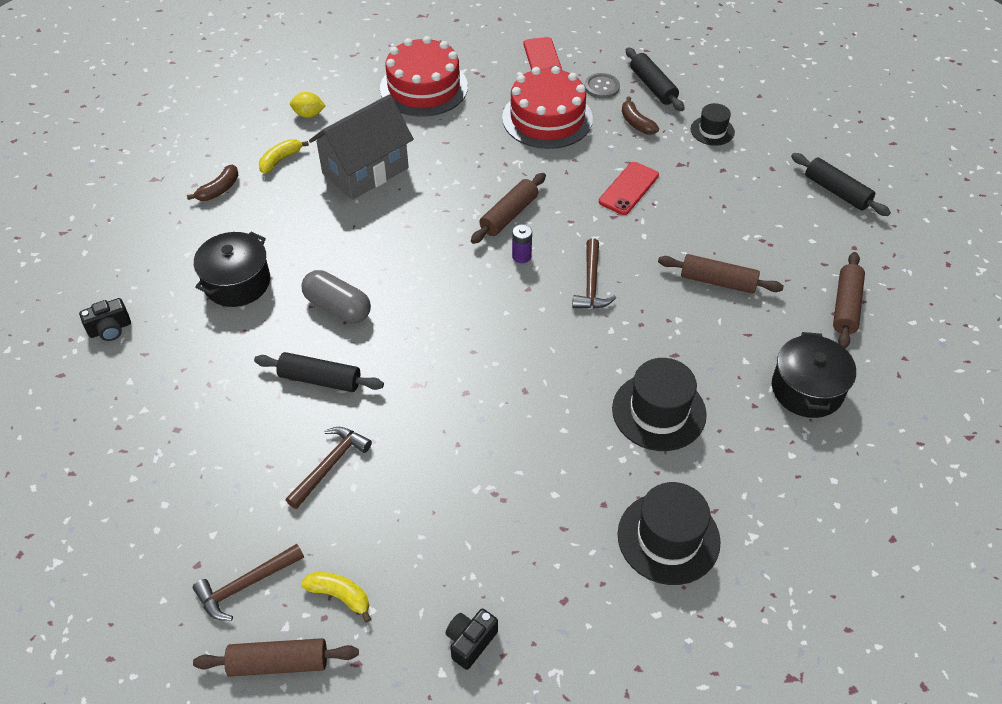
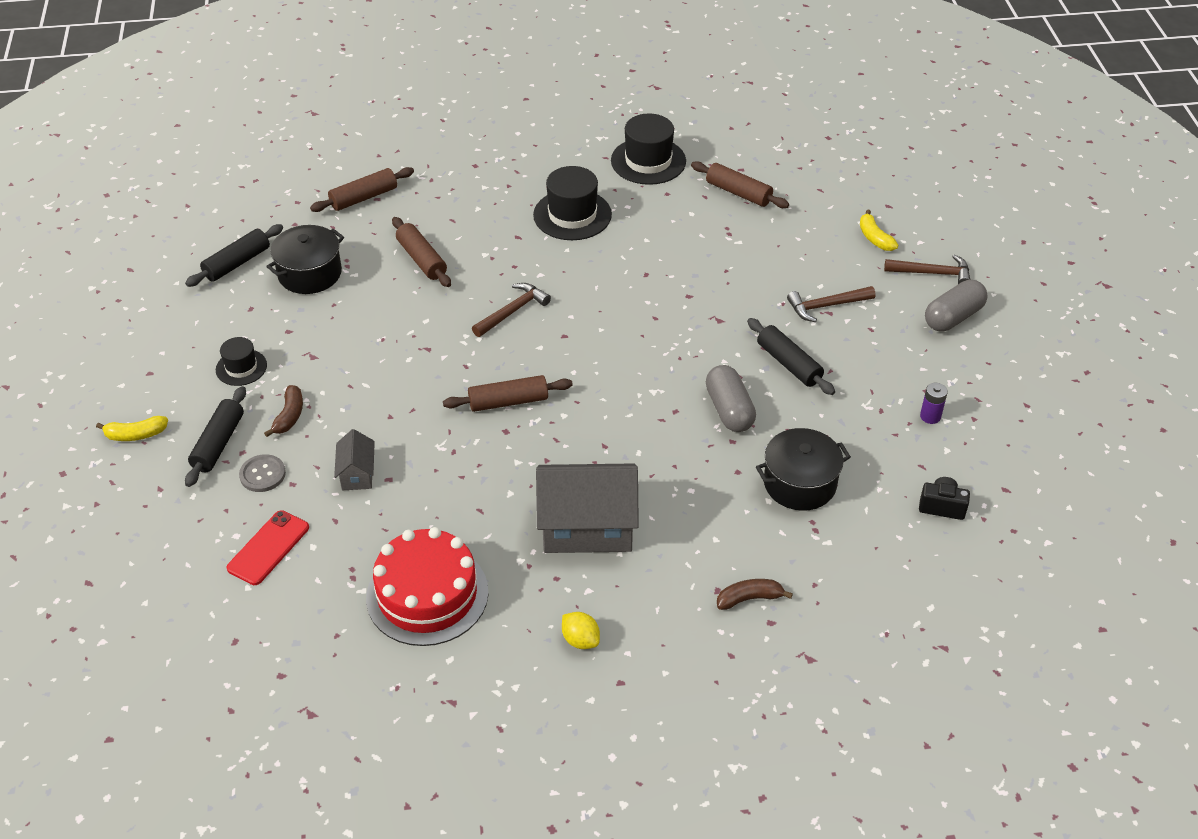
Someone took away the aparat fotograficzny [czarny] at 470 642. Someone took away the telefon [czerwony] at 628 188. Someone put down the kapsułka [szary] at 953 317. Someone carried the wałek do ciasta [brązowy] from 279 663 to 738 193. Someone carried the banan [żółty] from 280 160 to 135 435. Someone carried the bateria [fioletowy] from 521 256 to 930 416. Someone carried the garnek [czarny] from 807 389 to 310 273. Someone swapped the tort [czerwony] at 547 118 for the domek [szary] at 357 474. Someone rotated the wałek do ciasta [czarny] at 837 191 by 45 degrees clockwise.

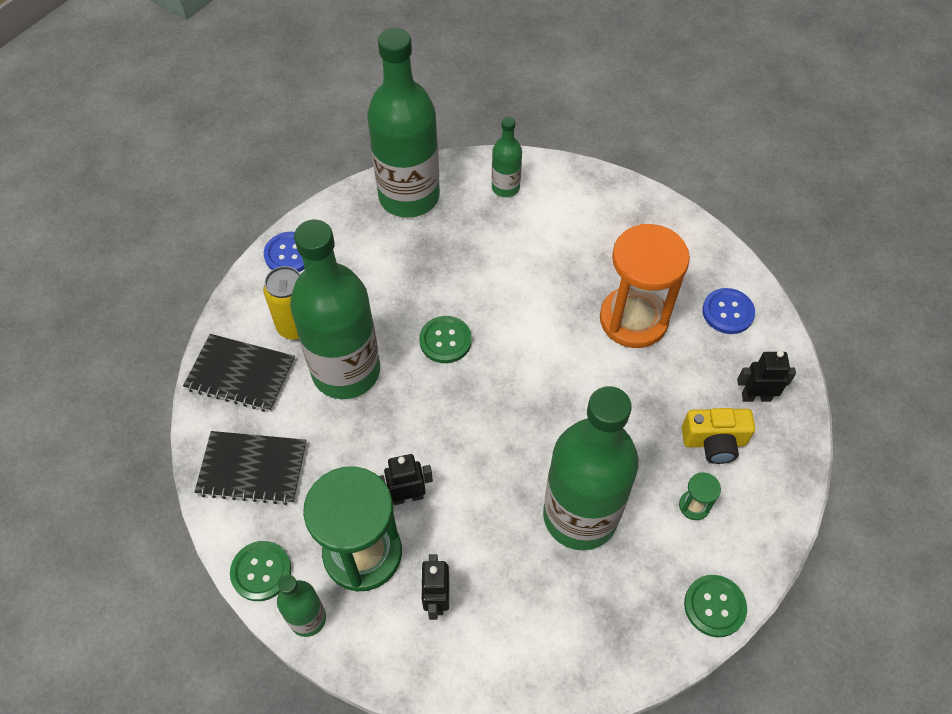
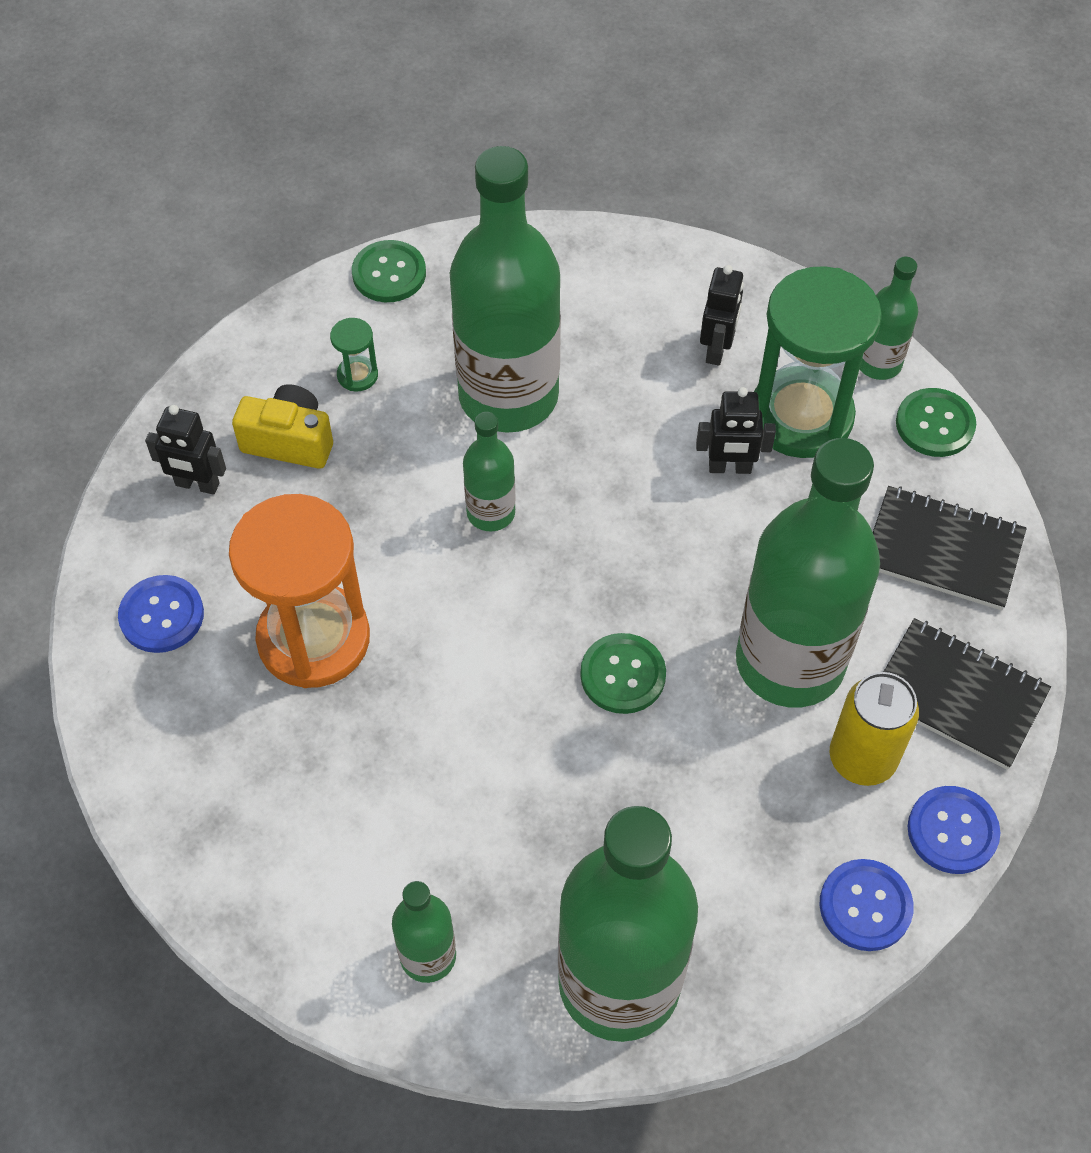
Someone put down the butelka [zielony] at 491 513. Someone put down the guzik [niebieski] at 952 831.

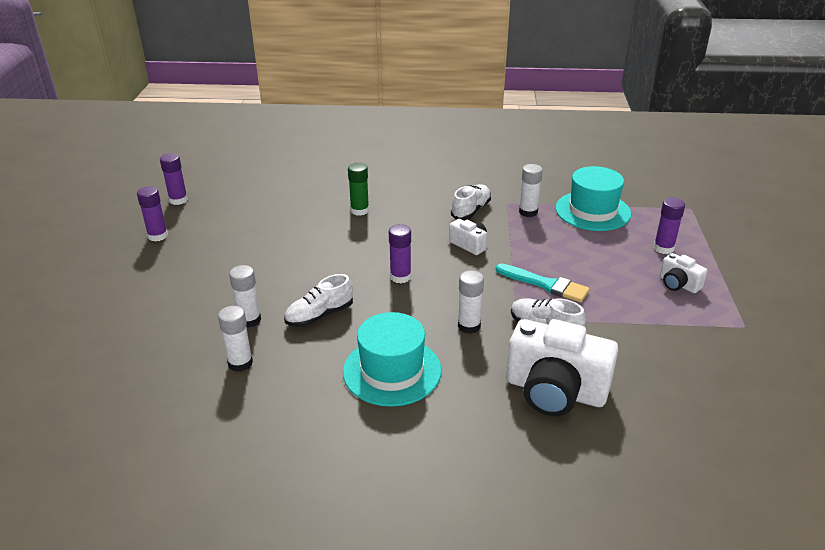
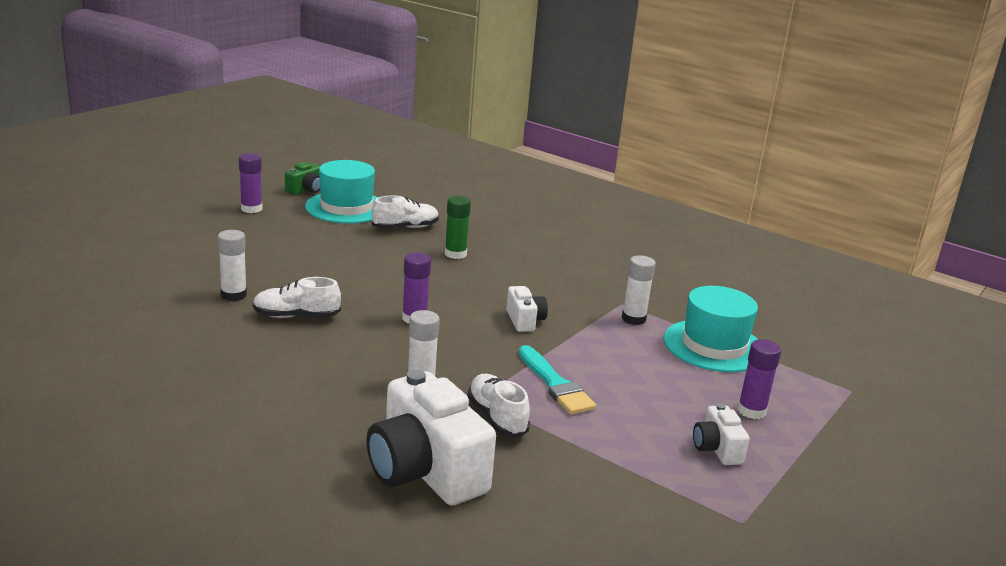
Someone took away the klej w sztyfcie [biały] at 240 363. Someone carried the kapelusz [turkusowy] from 392 371 to 346 207. Someone carried the but [biały] from 471 210 to 405 227. Someone swapped the klej w sztyfcie [fioletowy] at 178 200 for the aparat fotograficzny [zielony] at 306 190.

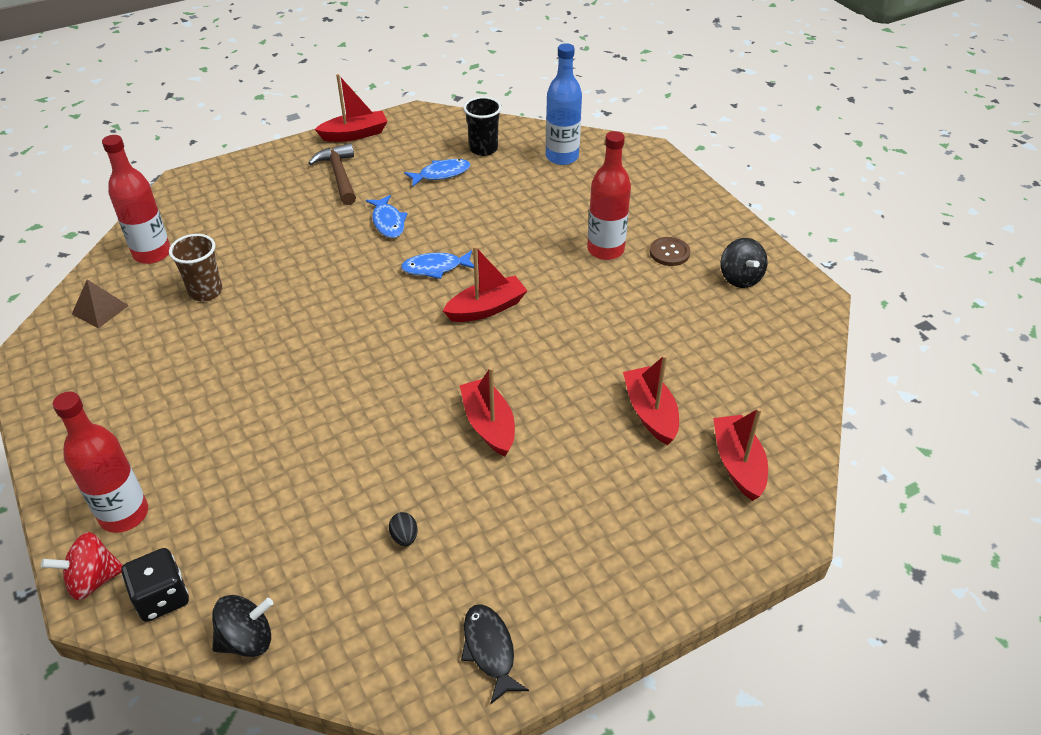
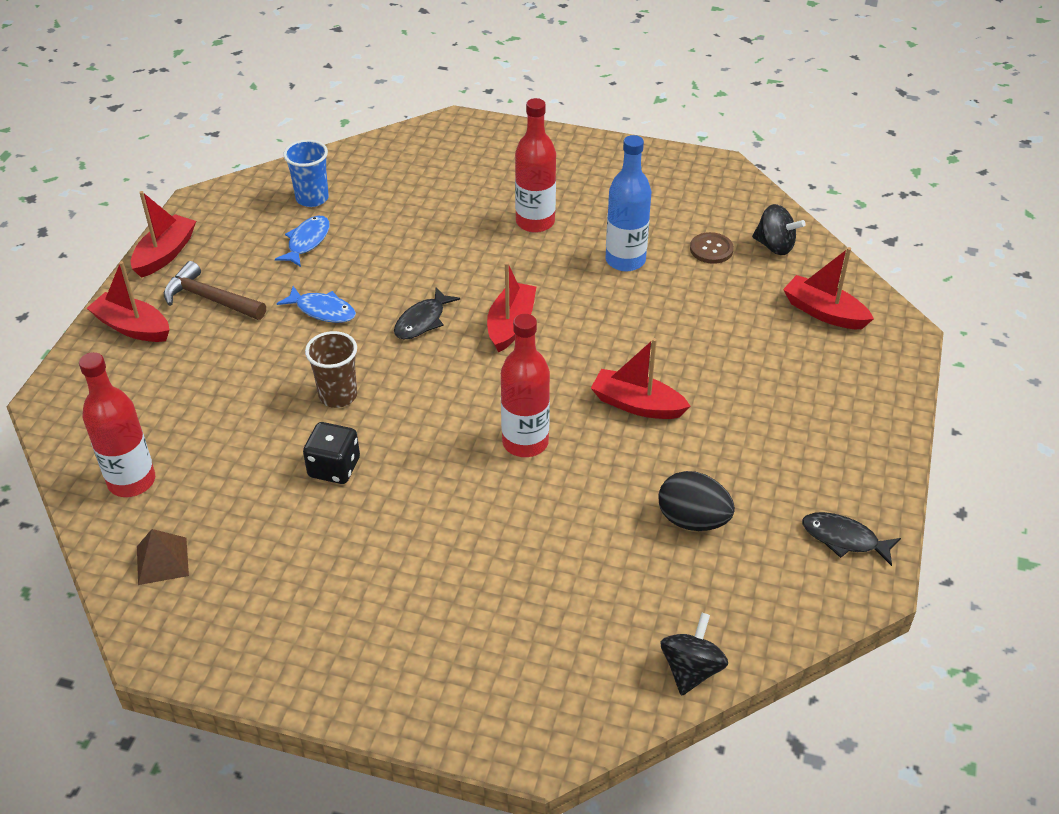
Someone took away the bączek [czerwony] at 93 580. Someone carried the butelka [czerwony] from 124 514 to 525 442. Someone carried the kostka do gry [czarny] from 162 597 to 334 468. Someone carried the szklanka [brązowy] from 206 292 to 338 395. Someone carried the butelka [niebieski] from 562 157 to 625 260. Someone carried the łódka [czerwony] from 650 413 to 133 327. Someone carried the guzik [brązowy] from 669 253 to 711 249. Someone carried the bączek [czarny] from 740 278 to 774 246. Someone repainted the ryba [niebieski] at 435 268, which became the ryba [czarny] at 422 321. Someone repainted the szklanka [czarny] at 483 149, which became the szklanka [niebieski] at 312 198. Someone scaled the jajko [czarny] at 404 537 by 2.06.

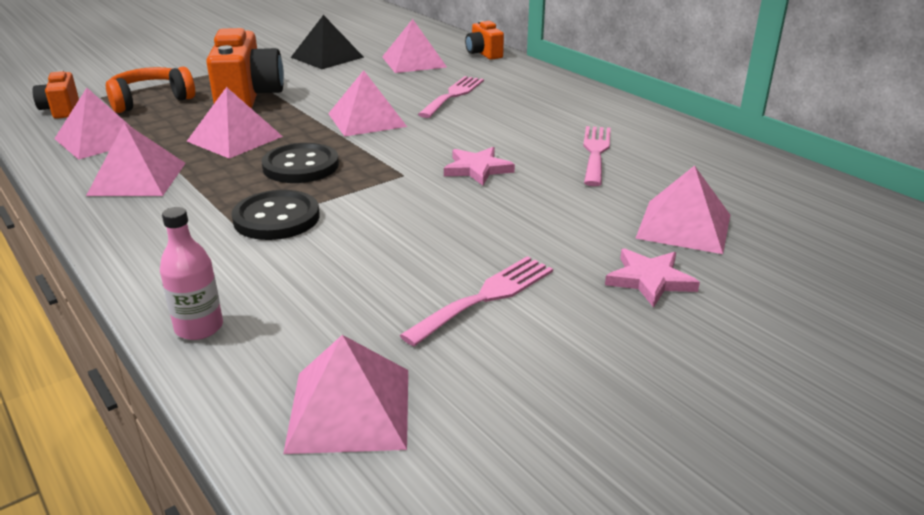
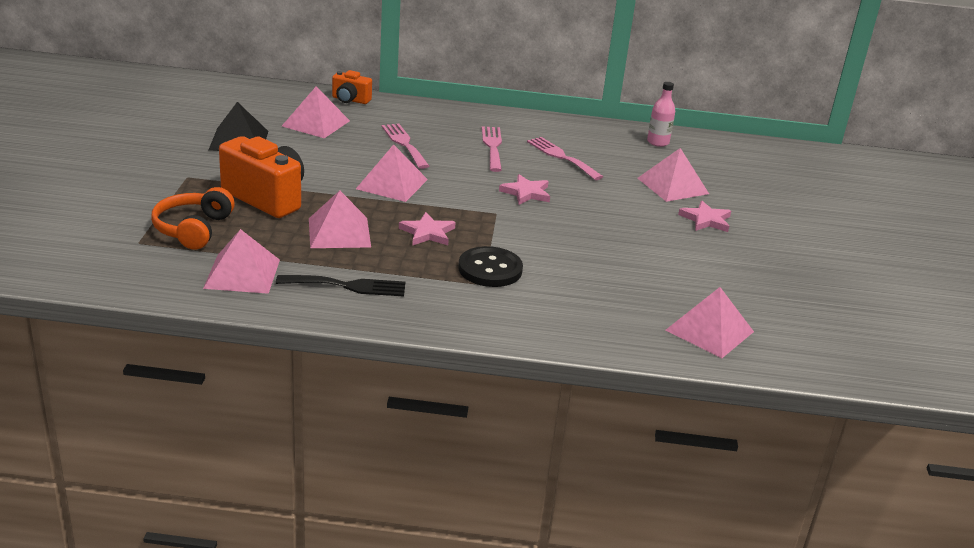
Someone took away the aparat fotograficzny [pomarańczowy] at 61 110. Someone carried the butelka [różowy] from 199 328 to 658 142. Someone carried the widelec [różowy] from 485 297 to 492 147. Someone swapped the piramida [różowy] at 138 178 for the widelec [czarny] at 348 286. Someone swapped the guzik [czarny] at 301 166 for the gwiazda [różowy] at 427 233.

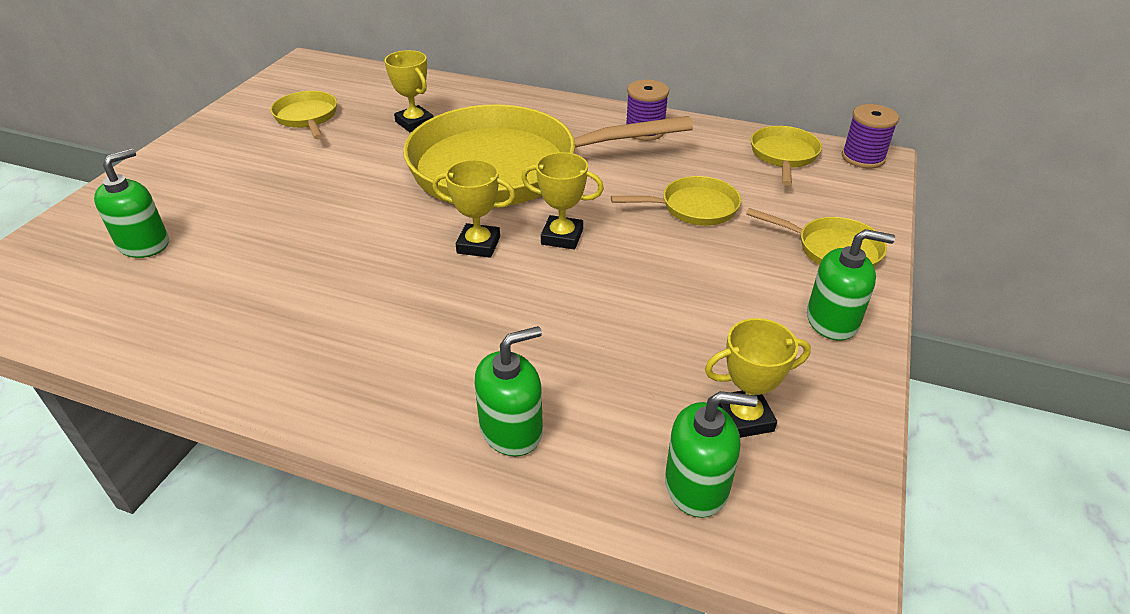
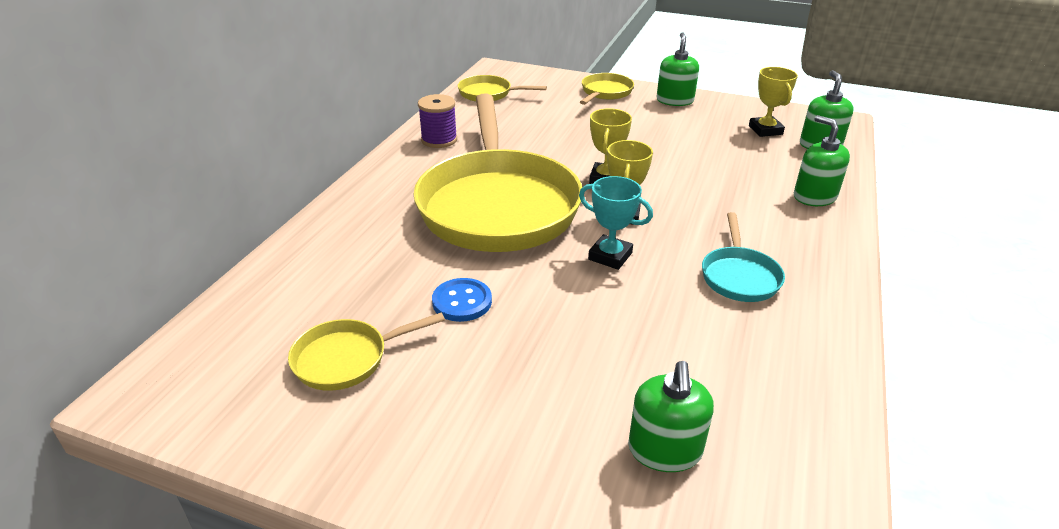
Someone took away the puchar [żółty] at 414 123. Someone took away the patelnia [żółty] at 693 208. Someone took away the szpulka [fioletowy] at 863 157. Someone put down the guzik [niebieski] at 462 302. Someone put down the puchar [turkusowy] at 610 256. Someone put down the patelnia [turkusowy] at 739 276. Someone rotated the dozownik mydła [zielony] at 144 244 by 120 degrees counterclockwise.

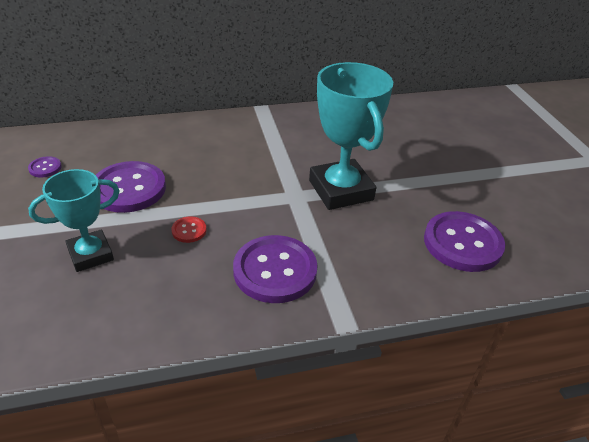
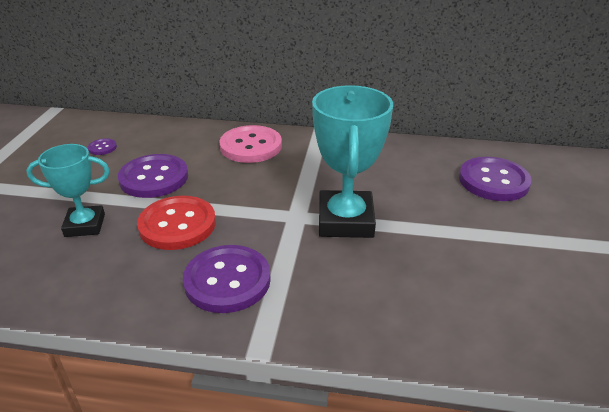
Someone put down the guzik [różowy] at 251 146. Someone carried the guzik [fioletowy] from 462 243 to 493 181. Someone scaled the guzik [czerwony] at 189 230 by 2.27.

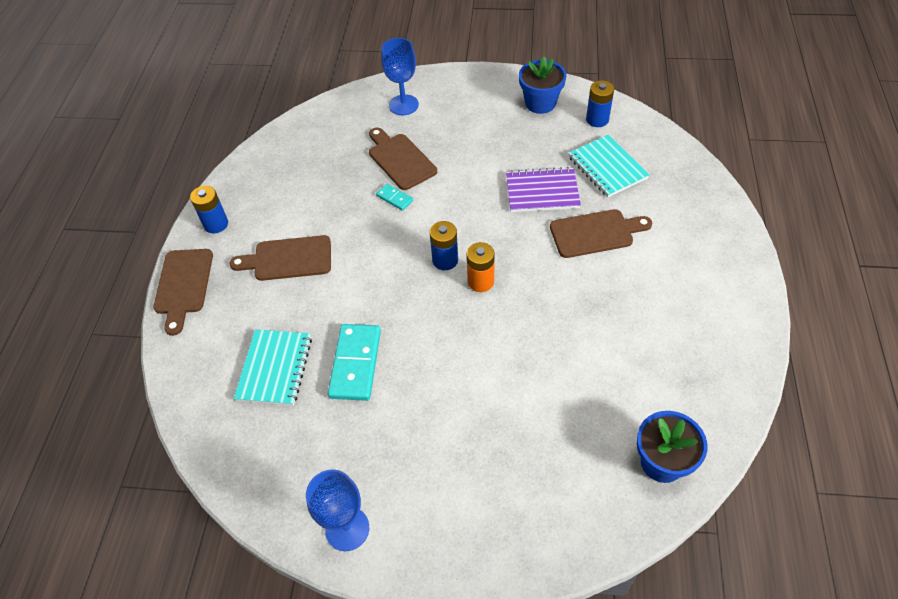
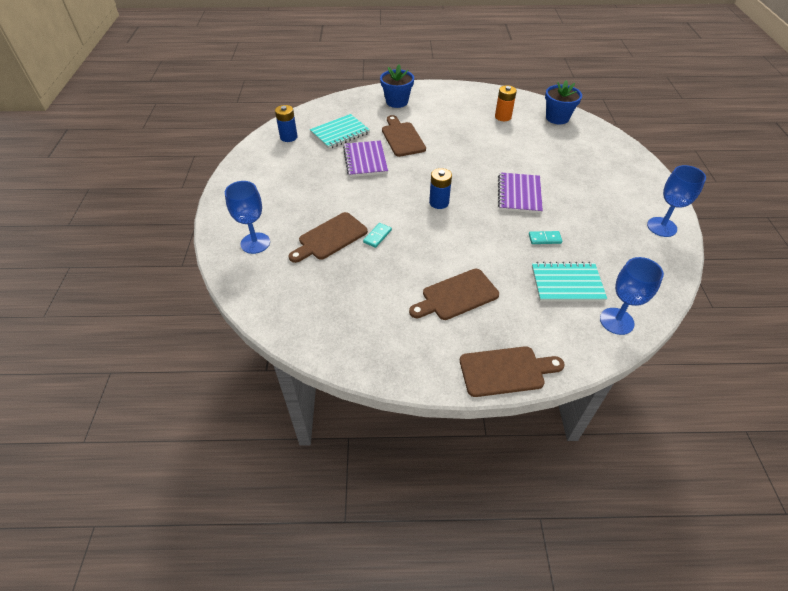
Someone took away the bateria [niebieski] at 216 224. Someone put down the zeszyt [fioletowy] at 519 194. Someone put down the kielich [niebieski] at 616 321. Someone carried the bateria [pomarańczowy] from 480 281 to 503 117. Someone carried the doniczka [niebieski] from 540 103 to 397 102. Someone rotated the deska do krojenia [brązowy] at 288 259 by 75 degrees clockwise. Someone scaled the kostka domina [turkusowy] at 355 363 by 0.50.

